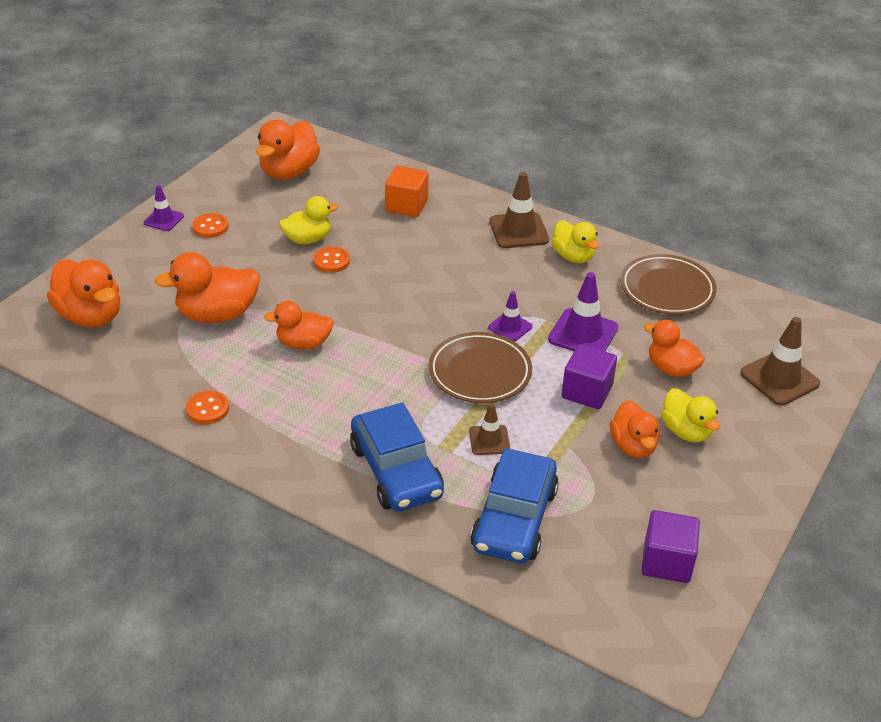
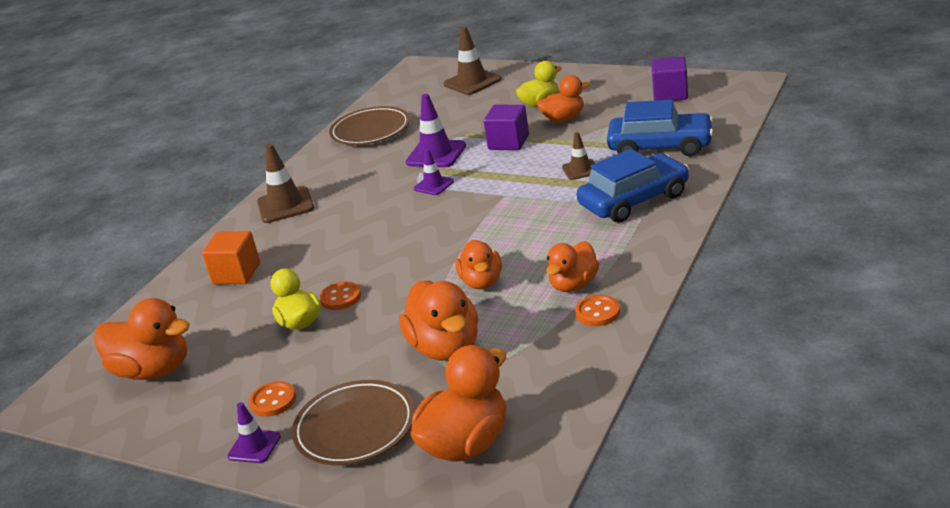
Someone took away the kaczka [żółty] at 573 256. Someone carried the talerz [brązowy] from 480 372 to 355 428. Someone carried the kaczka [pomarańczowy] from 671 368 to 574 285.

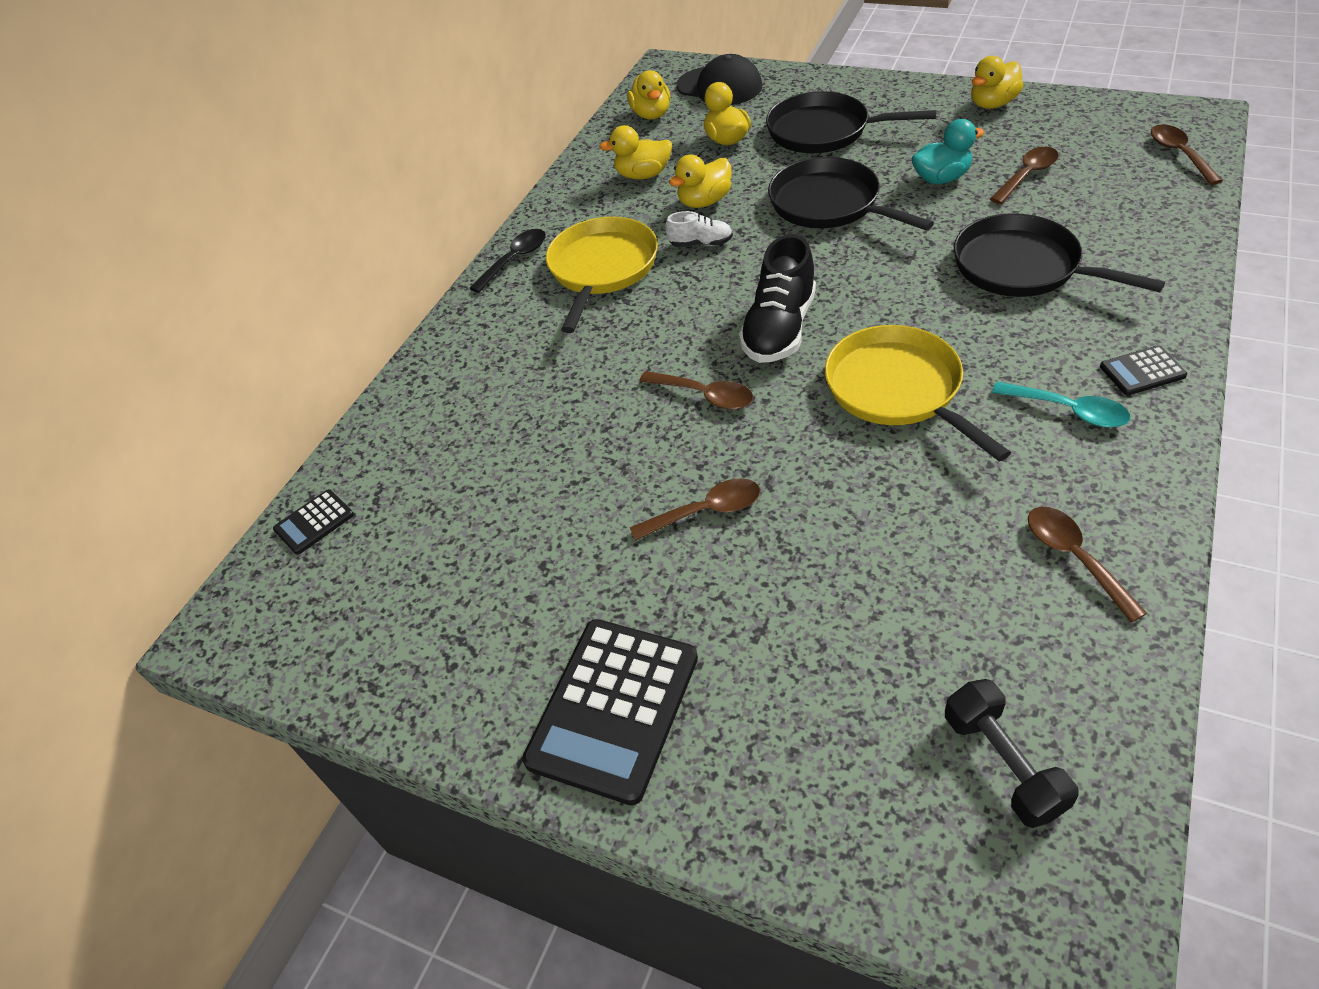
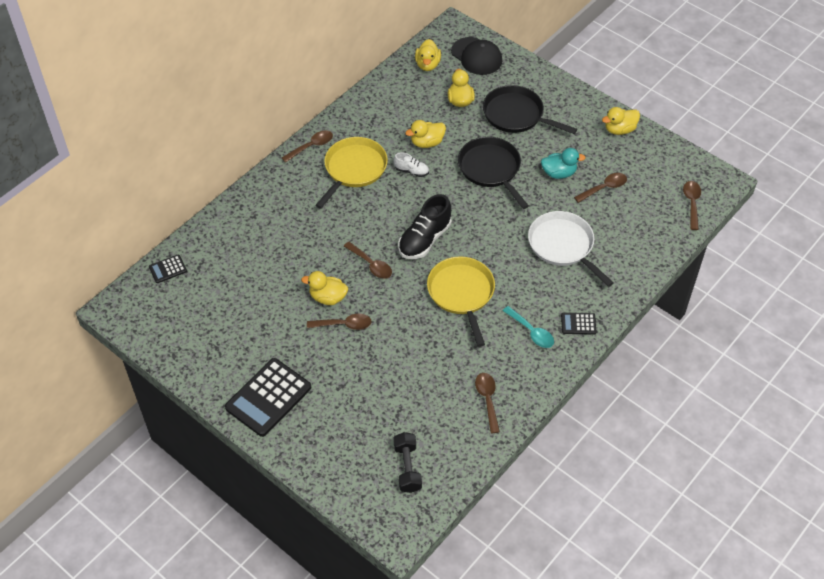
Someone carried the kaczka [żółty] from 643 175 to 328 297. Someone repainted the łyżka [czarny] at 515 260, which became the łyżka [brązowy] at 311 146. Someone repainted the patelnia [czarny] at 1022 267, which became the patelnia [biały] at 563 245.

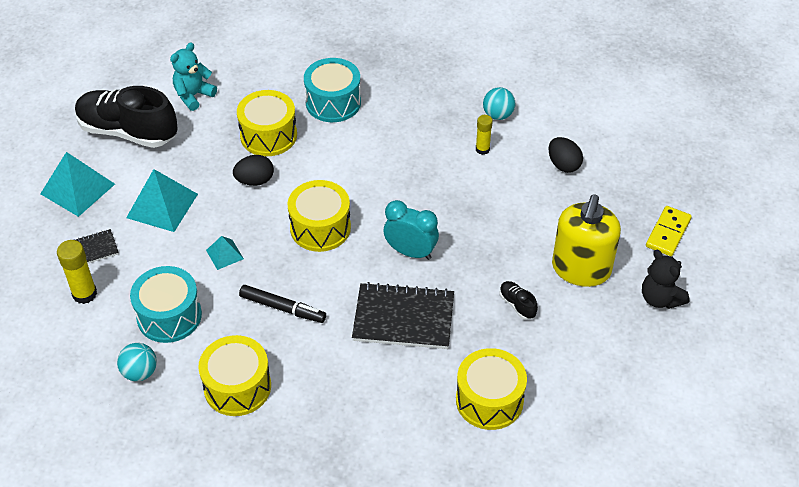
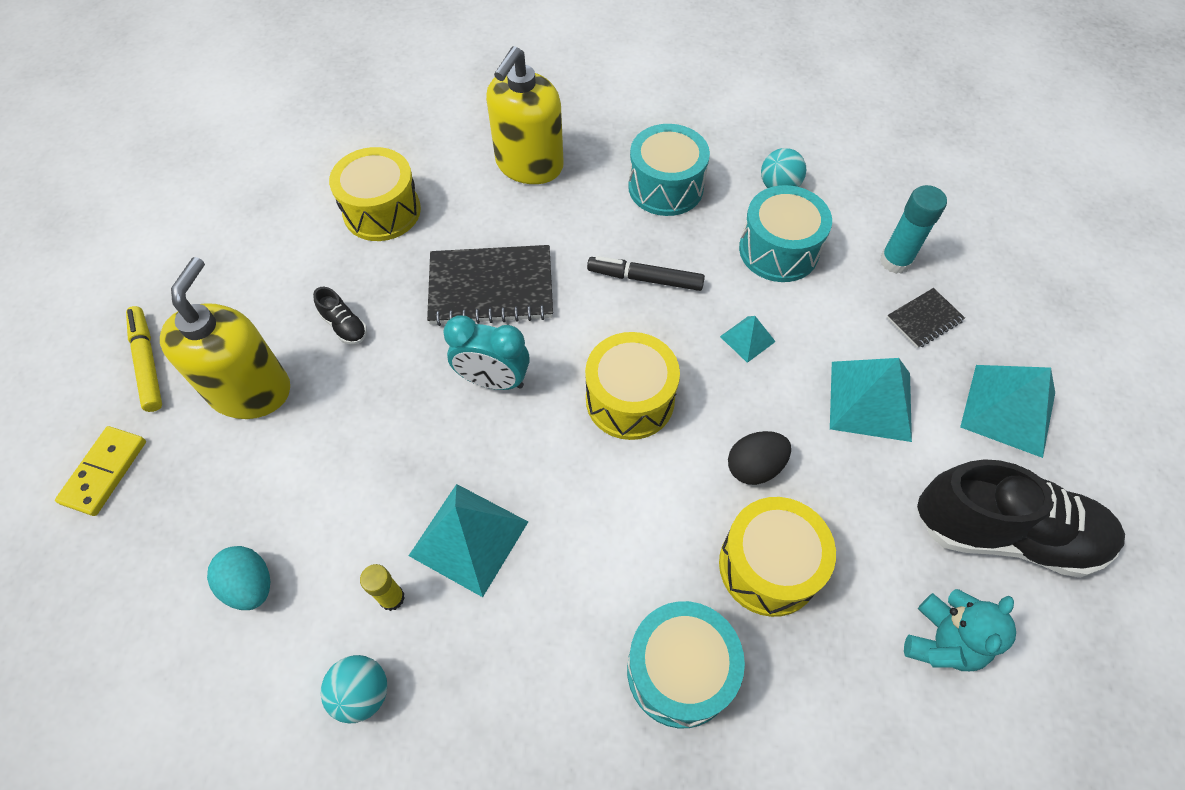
Someone put down the piramida [turkusowy] at 469 538. Someone put down the dozownik mydła [żółty] at 529 165. Someone swapped the miś [czarny] at 660 298 for the flamaster [żółty] at 147 362. Someone repainted the klej w sztyfcie [żółty] at 84 294, which became the klej w sztyfcie [turkusowy] at 895 261. Someone repainted the bęben [żółty] at 237 387, which became the bęben [turkusowy] at 665 187. Someone repainted the jajko [czarny] at 563 165, which became the jajko [turkusowy] at 250 585.

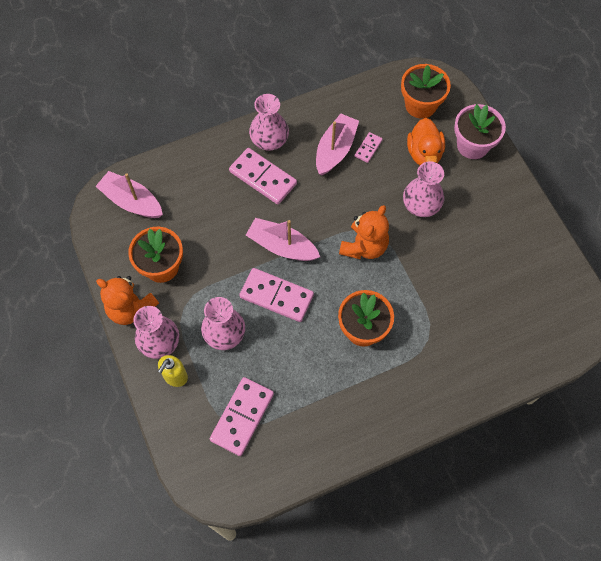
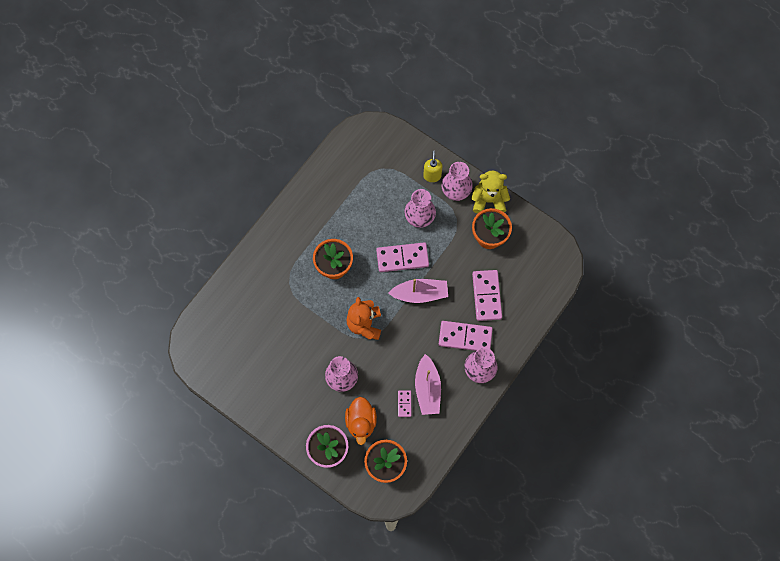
Someone took away the łódka [różowy] at 132 201. Someone carried the kostka domina [różowy] from 242 417 to 487 296. Someone repainted the miś [pomarańczowy] at 131 309, which became the miś [żółty] at 488 200. Someone rotated the kaczka [pomarańczowy] at 424 153 by 150 degrees counterclockwise.

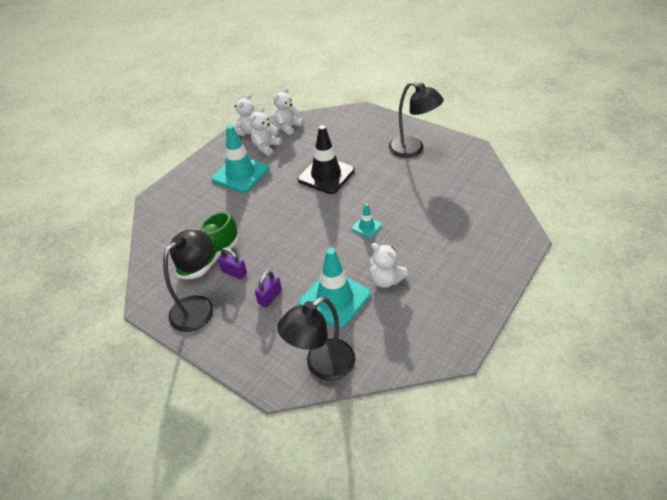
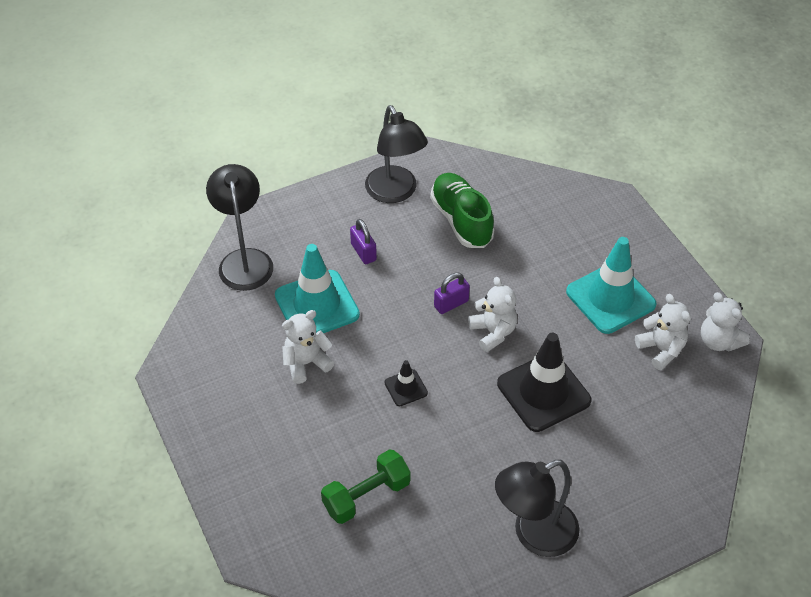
Someone put down the hantel [zielony] at 366 496. Someone carried the kłódka [fioletowy] from 234 272 to 451 304. Someone carried the miś [biały] from 288 127 to 493 332. Someone repainted the pachołek [turkusowy] at 366 227, which became the pachołek [czarny] at 406 388.

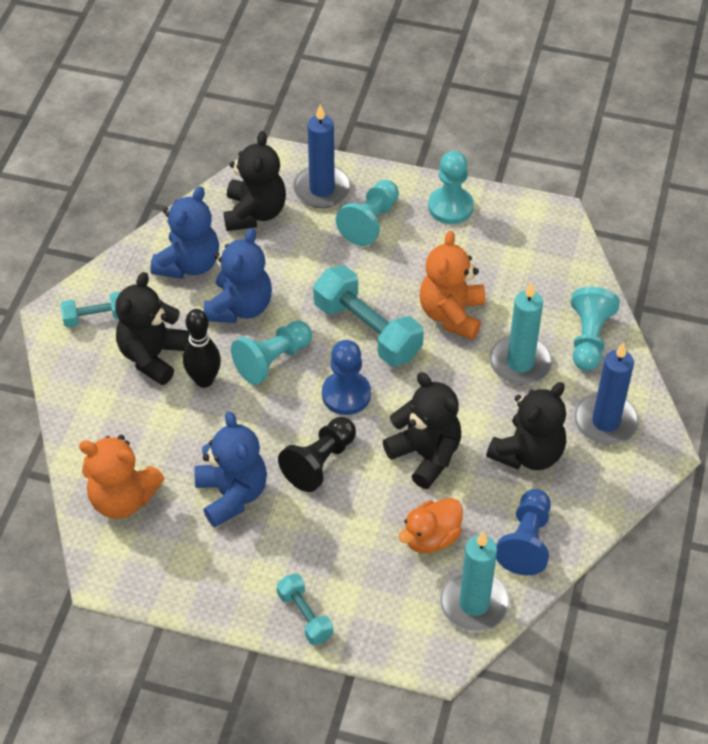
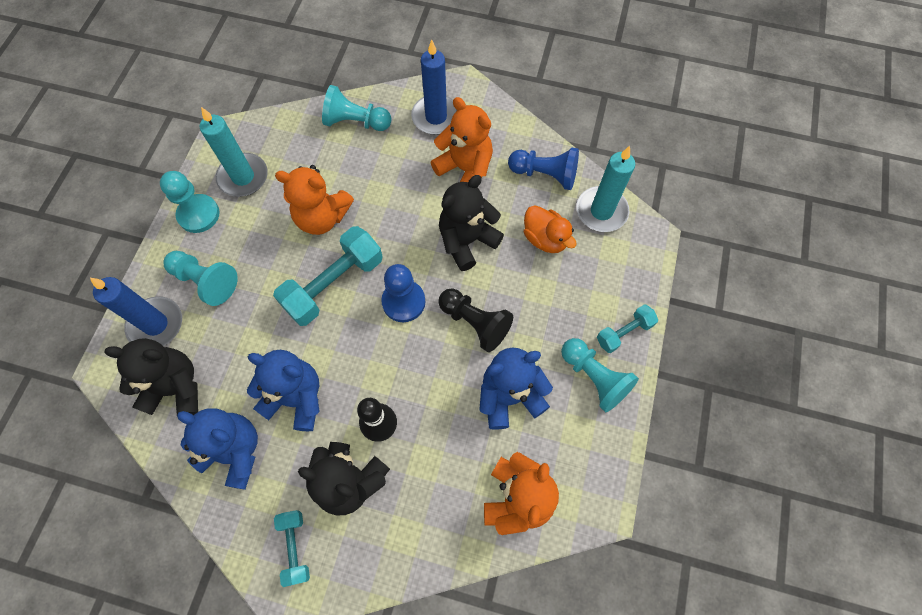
Someone carried the pionek [turkusowy] from 272 360 to 594 378. Someone carried the świeca [turkusowy] from 520 363 to 243 177. Someone repainted the miś [czarny] at 528 453, which became the miś [pomarańczowy] at 465 169.

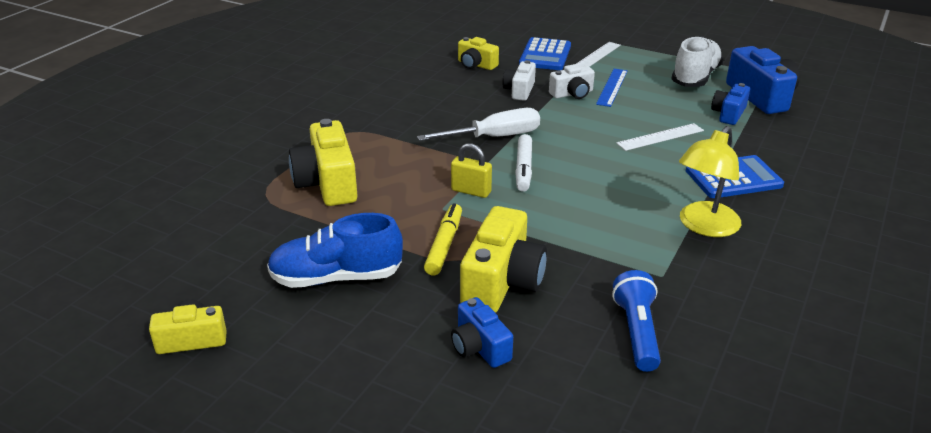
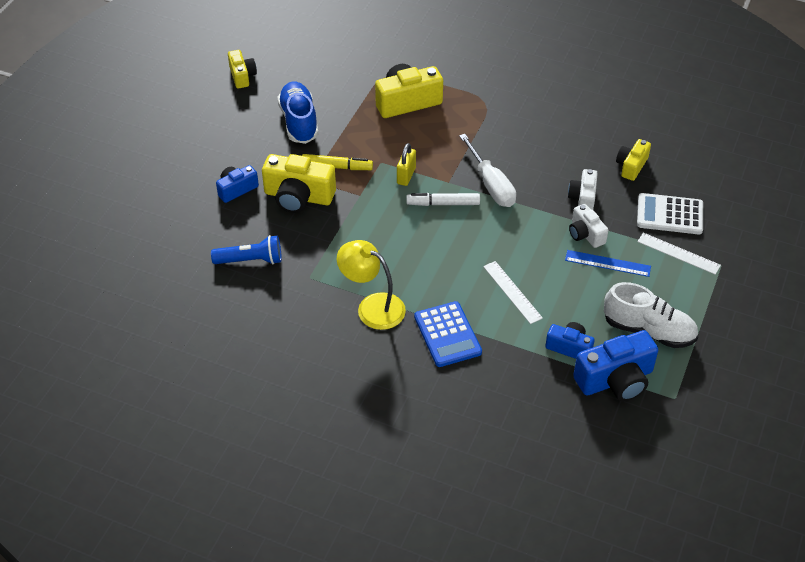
Someone repainted the kalkulator [niebieski] at 545 55, which became the kalkulator [biały] at 669 214. Someone rotated the aparat fotograficzny [biały] at 519 90 by 90 degrees counterclockwise.

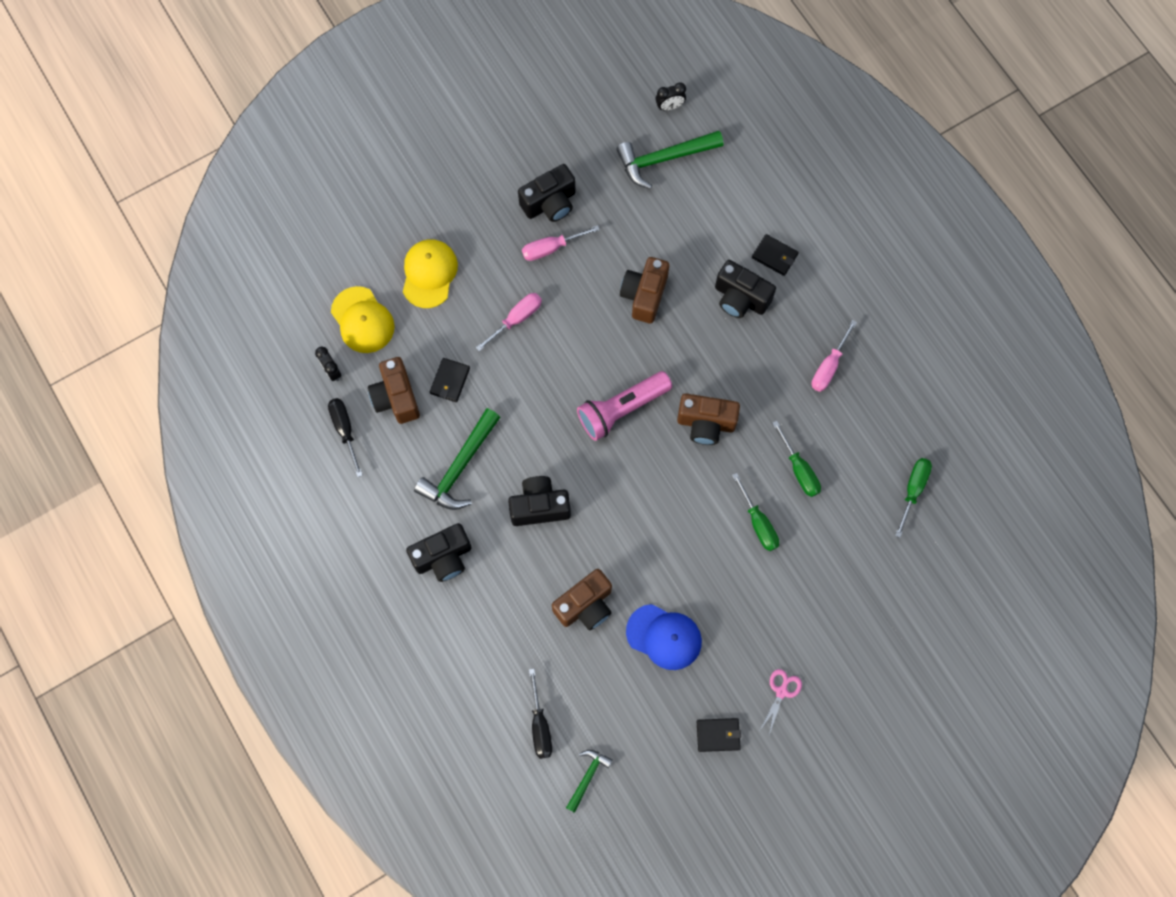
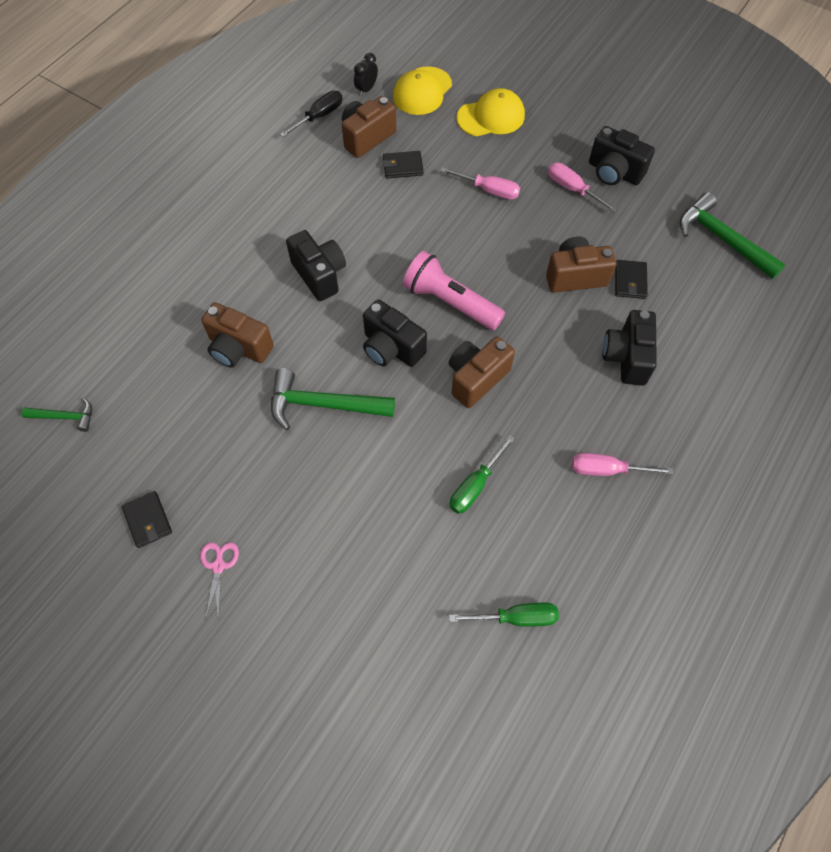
Someone took away the śrubokręt [czarny] at 540 725. Someone took away the czapka [niebieski] at 664 637. Someone took away the budzik [czarny] at 669 106. Someone took away the śrubokręt [zielony] at 758 522. Someone carried the aparat fotograficzny [czarny] from 443 557 to 391 348. Someone carried the młotek [zielony] from 460 467 to 323 404. Someone carried the portfel [czarny] from 774 256 to 630 281. Someone rotated the aparat fotograficzny [brązowy] at 706 423 by 60 degrees clockwise. Someone rotated the nożyczki [różowy] at 781 692 by 90 degrees counterclockwise.

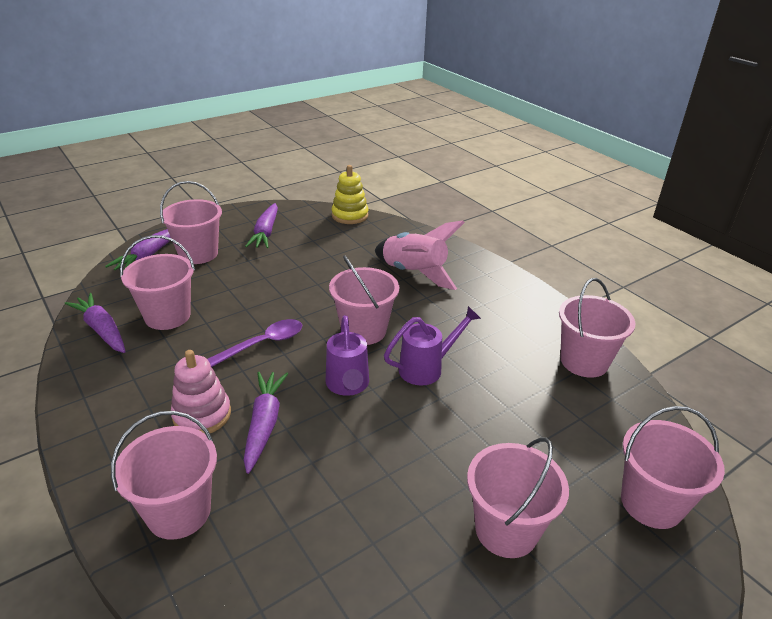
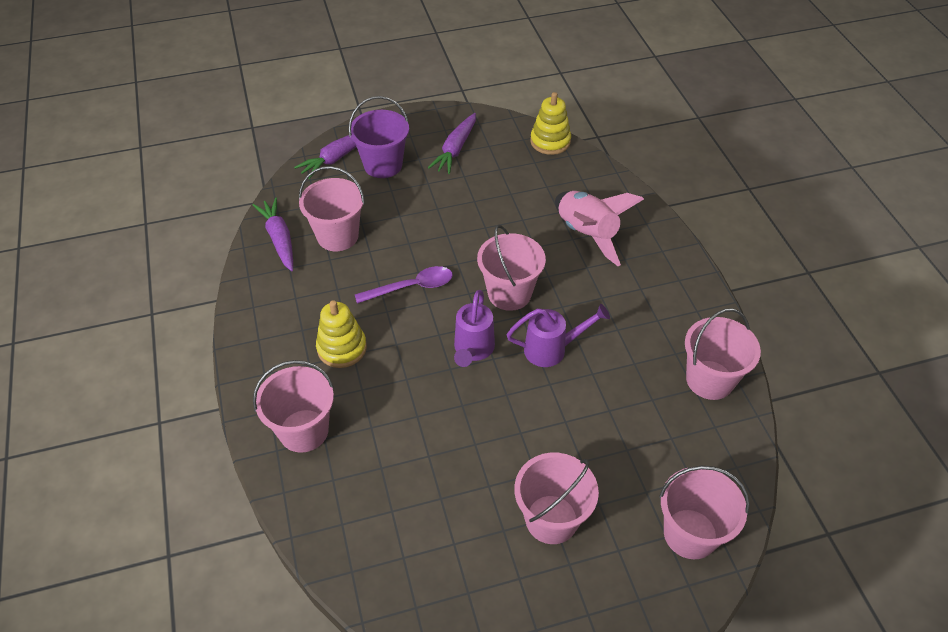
Someone took away the marchewka [fioletowy] at 264 424. Someone repainted the wiadro [różowy] at 198 254, which became the wiadro [fioletowy] at 383 165. Someone repainted the zabawka nakładanka [różowy] at 202 415, which became the zabawka nakładanka [żółty] at 342 348.

